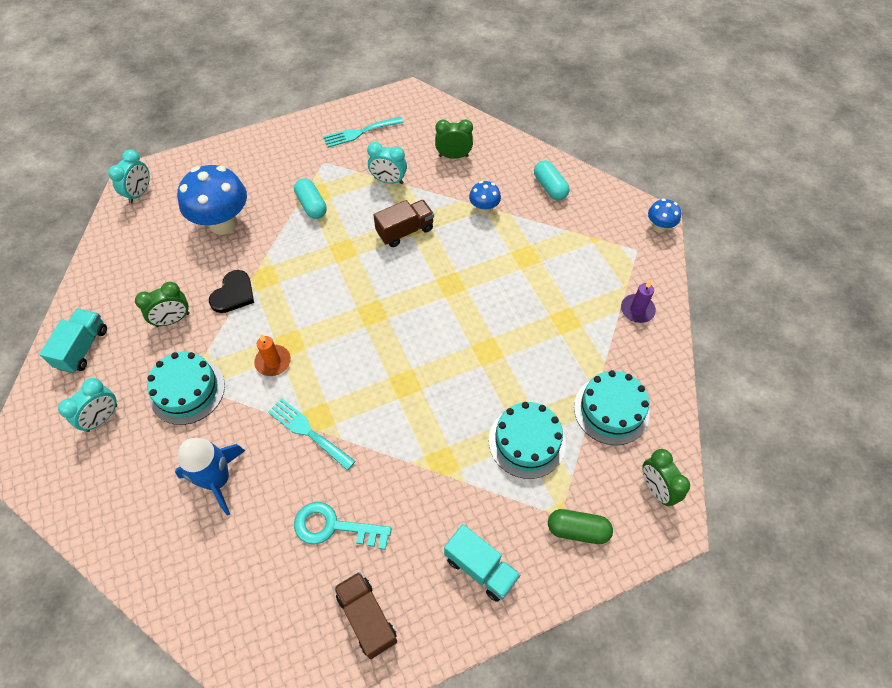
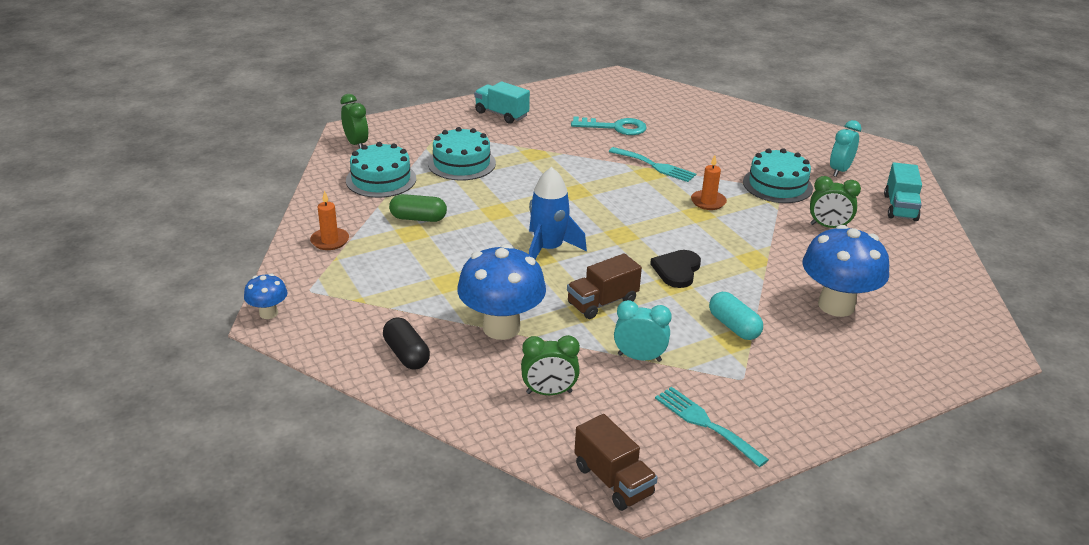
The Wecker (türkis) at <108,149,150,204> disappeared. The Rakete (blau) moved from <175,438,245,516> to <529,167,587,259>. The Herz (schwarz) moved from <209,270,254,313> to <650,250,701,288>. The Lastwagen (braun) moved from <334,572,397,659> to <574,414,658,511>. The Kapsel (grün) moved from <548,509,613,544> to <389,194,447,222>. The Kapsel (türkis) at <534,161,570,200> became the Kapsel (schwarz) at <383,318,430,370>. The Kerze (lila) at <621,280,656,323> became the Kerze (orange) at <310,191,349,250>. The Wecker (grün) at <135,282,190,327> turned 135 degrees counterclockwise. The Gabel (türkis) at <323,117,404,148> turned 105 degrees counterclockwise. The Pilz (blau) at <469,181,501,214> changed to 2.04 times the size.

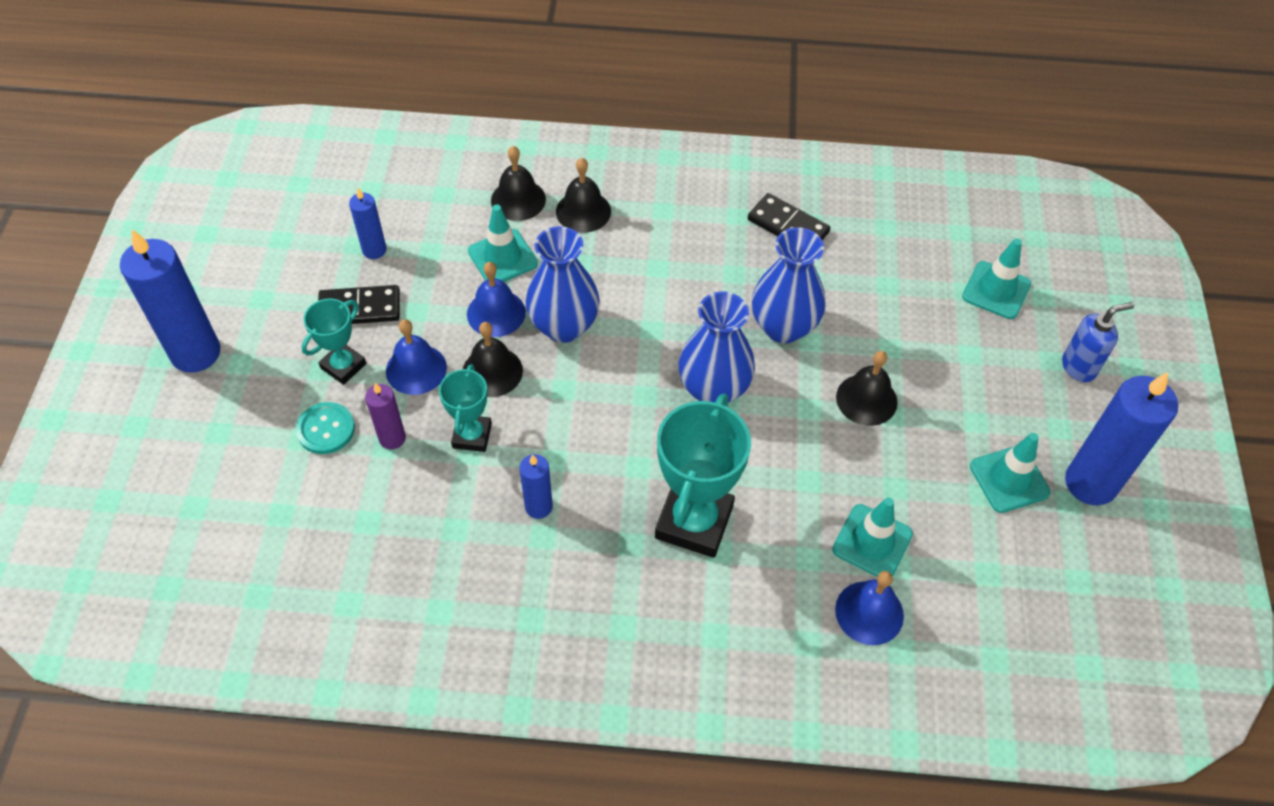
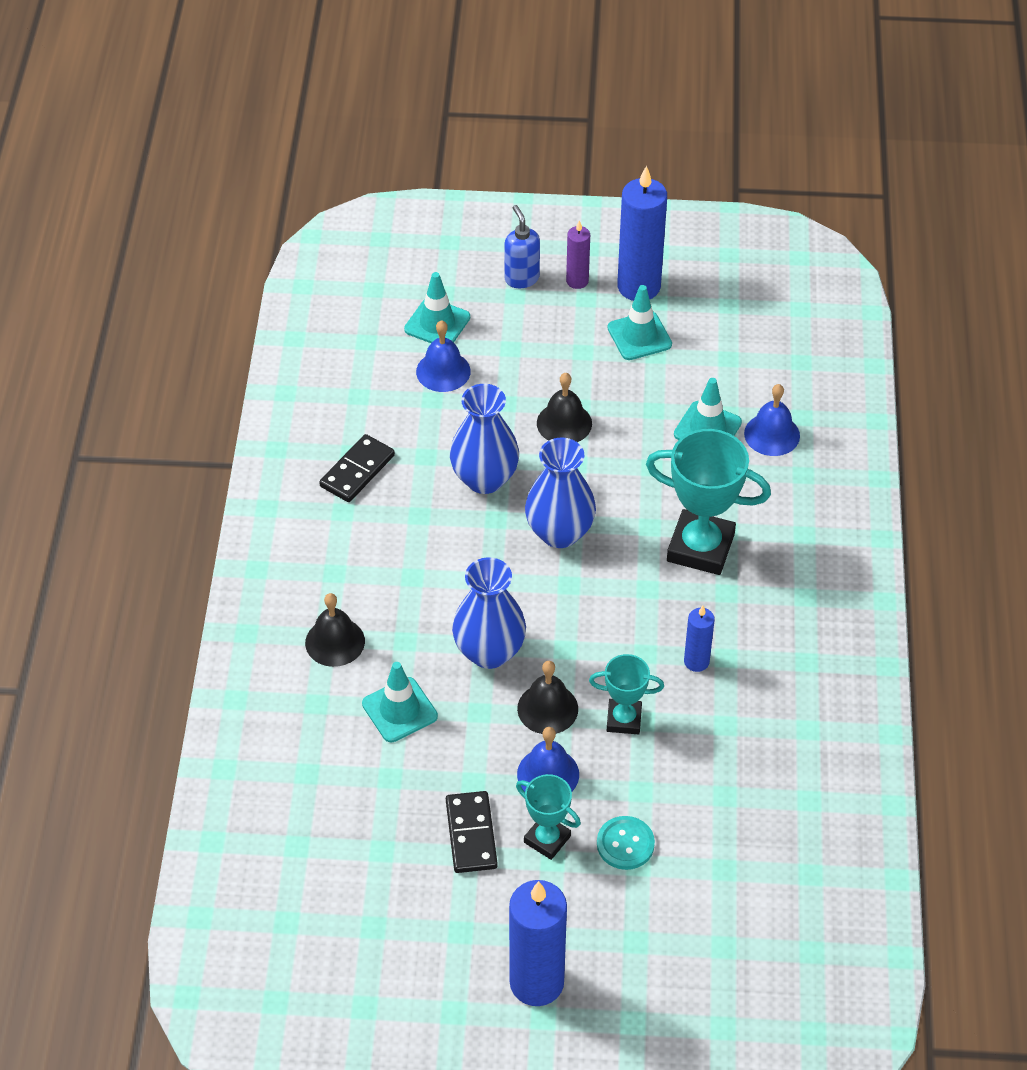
The Kerze (blau) at <349,188,386,259> disappeared. The Glocke (schwarz) at <491,146,546,221> disappeared. The Kerze (lila) moved from <365,383,406,449> to <566,220,590,289>. The Glocke (blau) moved from <467,262,526,337> to <416,320,471,392>.

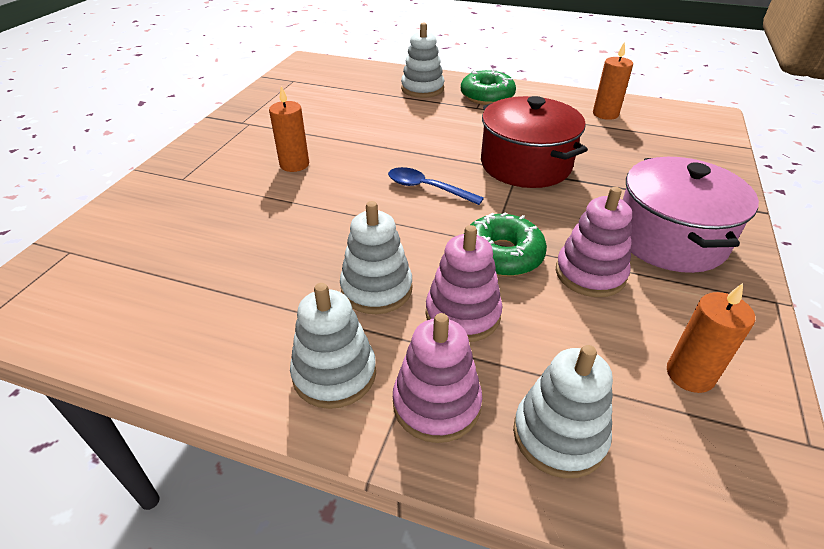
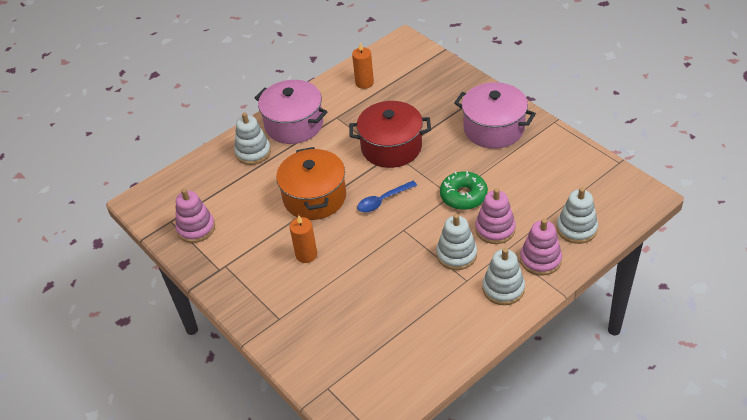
The Kerze (orange) at <667,283,755,393> disappeared. The Kochtopf (orange) at <276,147,346,220> appeared. The Stapelspielzeug (rosa) moved from <556,187,632,297> to <175,189,215,243>. The Donut (grün) at <461,69,516,105> was replaced by the Kochtopf (rosa) at <254,80,327,144>.

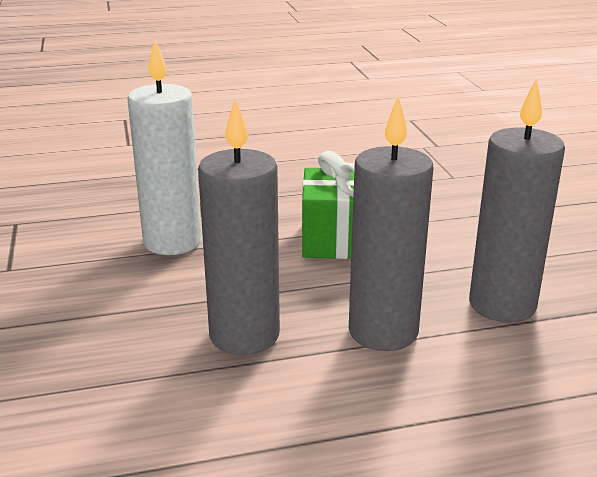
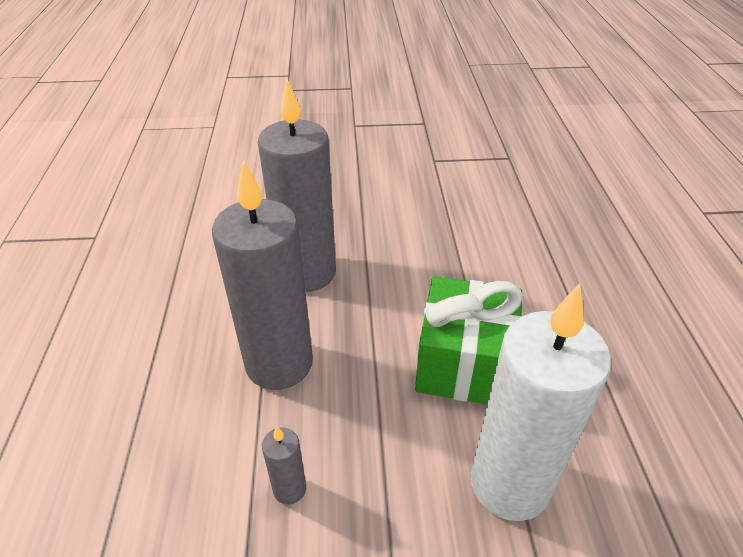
The Kerze (weiß) moved from <127,40,202,255> to <471,283,611,521>. The Kerze (grau) at <469,79,565,322> changed to 0.41 times the size.

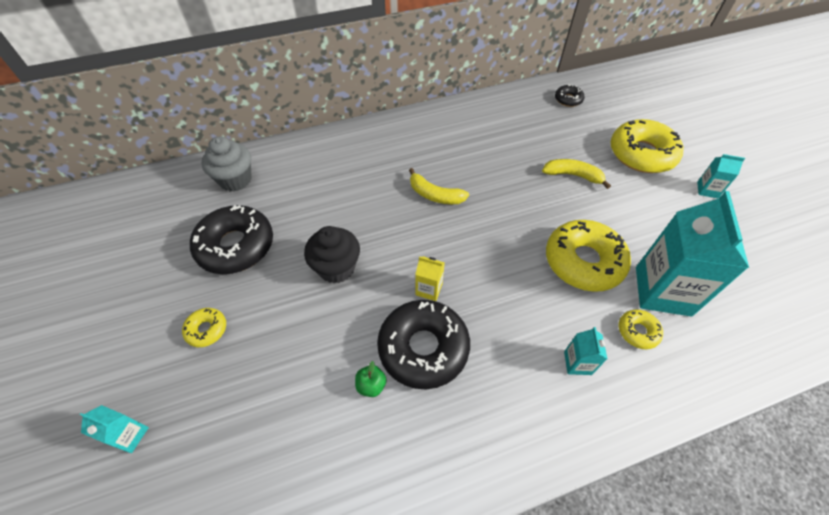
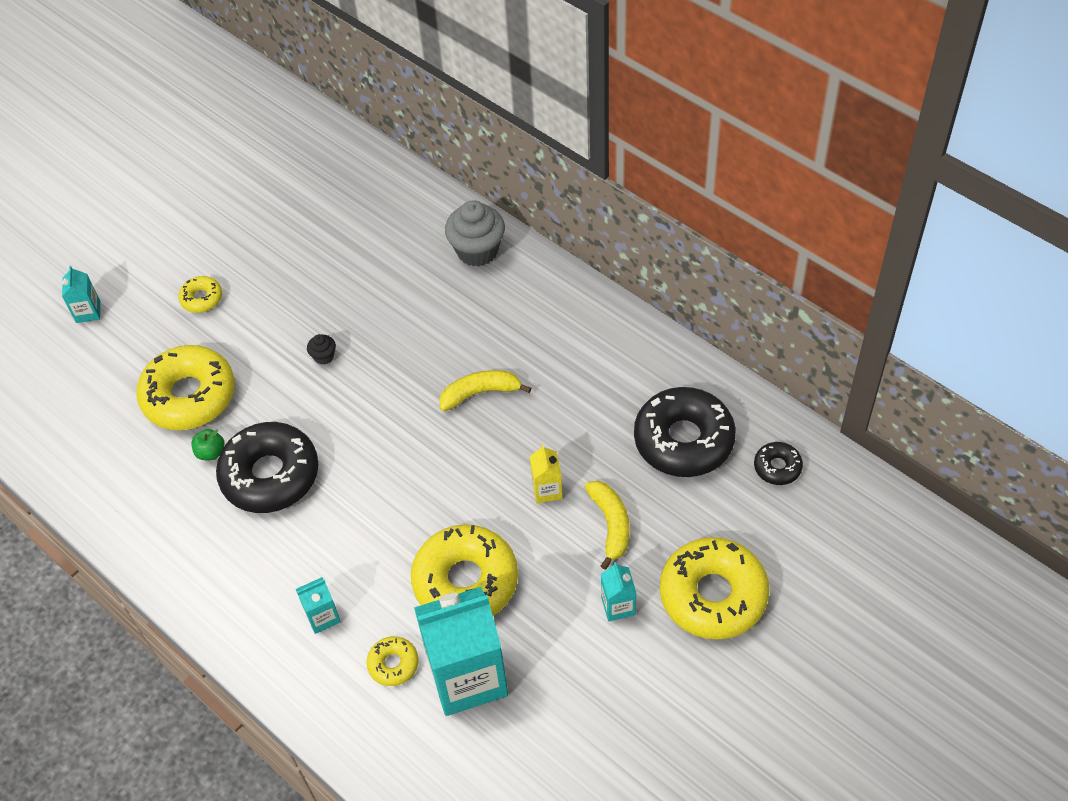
The Donut (gelb) at <136,345,235,430> appeared. The Donut (schwarz) moved from <190,205,273,274> to <634,387,736,477>. The Muffin (grau) moved from <201,136,252,192> to <445,200,505,267>. The Getränkekarton (gelb) moved from <415,256,445,301> to <530,444,563,503>. The Getränkekarton (türkis) moved from <697,154,745,198> to <601,562,636,621>. The Banane (gelb) at <409,168,469,204> turned 75 degrees clockwise. The Muffin (schwarz) at <304,226,360,283> changed to 0.46 times the size.

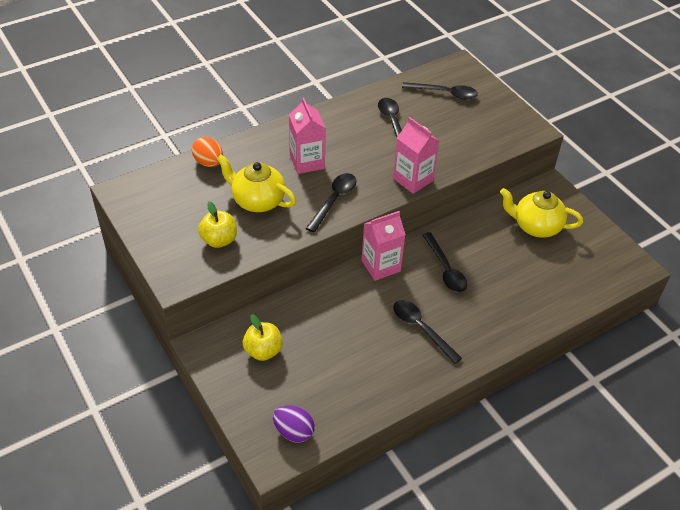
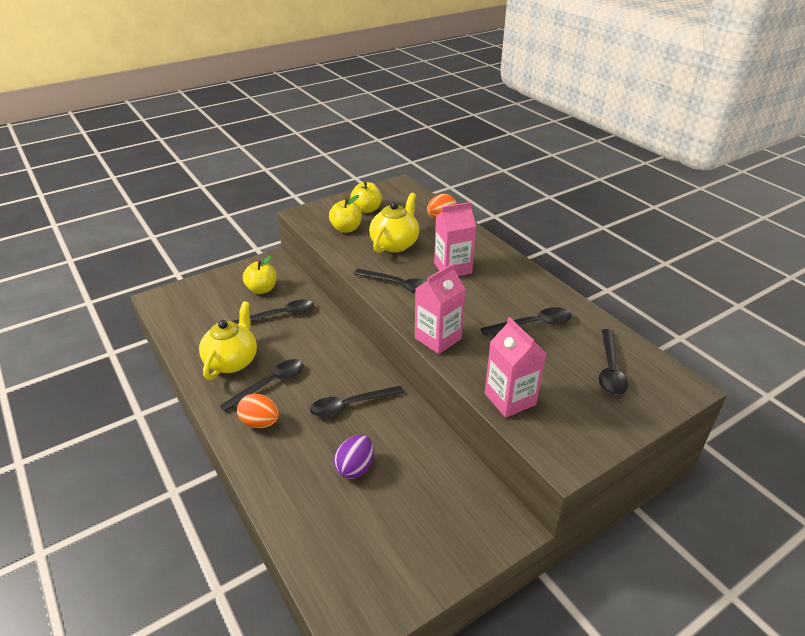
The Löffel (schwarz) at <232,299,314,324> appeared. The Ei (orange) at <237,394,279,428> appeared. The Apfel (gelb) at <350,181,382,213> appeared. The Ei (lila) moved from <273,405,315,443> to <334,435,374,479>. The Getränkekarton (rosa) moved from <362,211,406,281> to <485,317,547,418>. The Teekanne (gelb) moved from <500,188,583,238> to <199,301,257,380>.

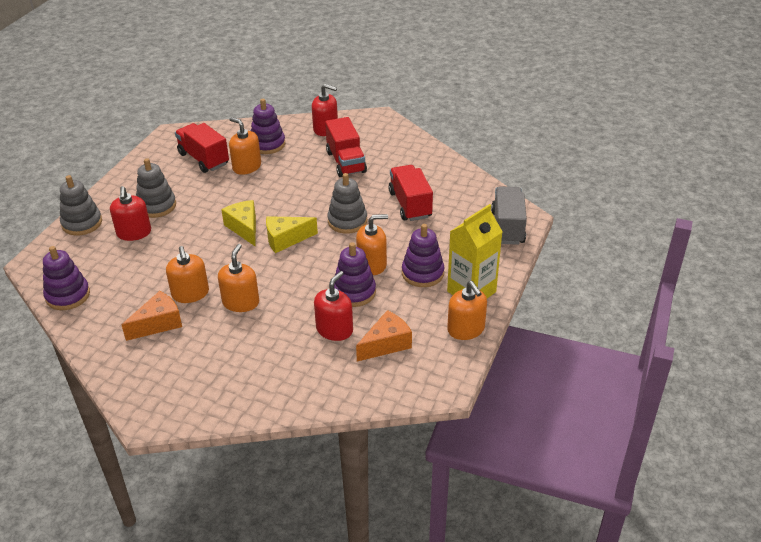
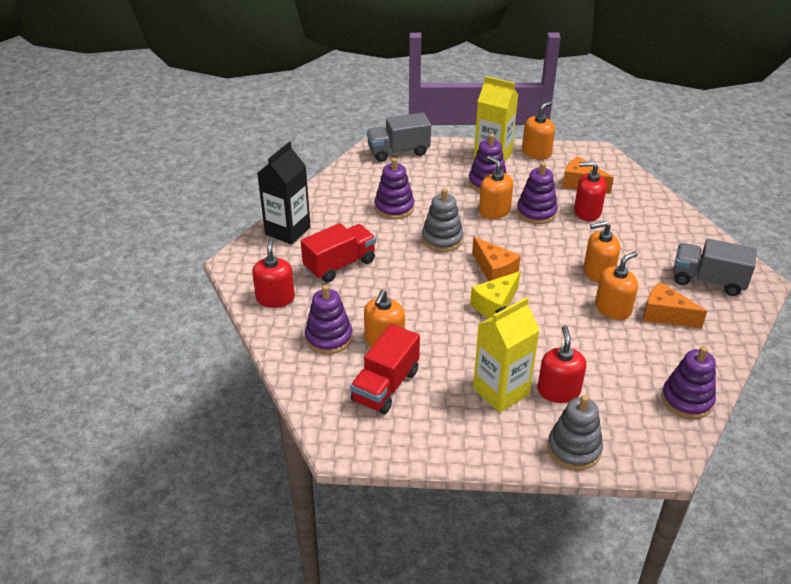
The Getränkekarton (schwarz) at <257,142,311,245> appeared. The Lastwagen (grau) at <673,239,757,296> appeared. The Stapelspielzeug (grau) at <136,158,176,218> was replaced by the Getränkekarton (gelb) at <473,297,540,413>. The Lastwagen (rot) at <388,165,433,221> was replaced by the Stapelspielzeug (lila) at <375,158,414,219>. The Käse (gelb) at <266,216,318,253> became the Käse (orange) at <472,237,521,281>. The Seifenspender (rot) at <110,186,151,241> turned 60 degrees counterclockwise.

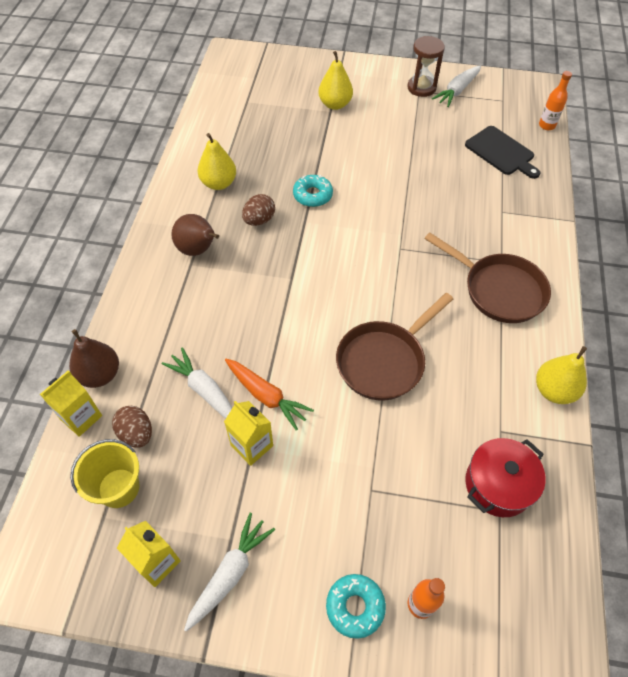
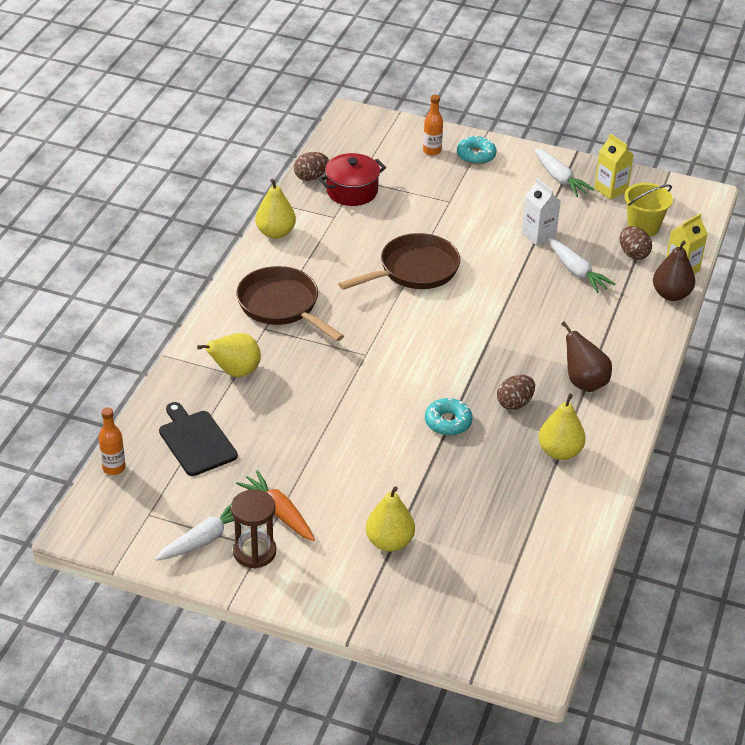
The Birne (gelb) at <197,333,261,377> appeared. The Ei (braun) at <294,152,329,181> appeared. The Karotte (orange) moved from <225,359,314,431> to <236,470,315,541>. The Getränkekarton (gelb) at <224,401,273,466> became the Getränkekarton (weiß) at <522,178,561,246>. The Karotte (weiß) at <184,513,275,632> turned 75 degrees counterclockwise.

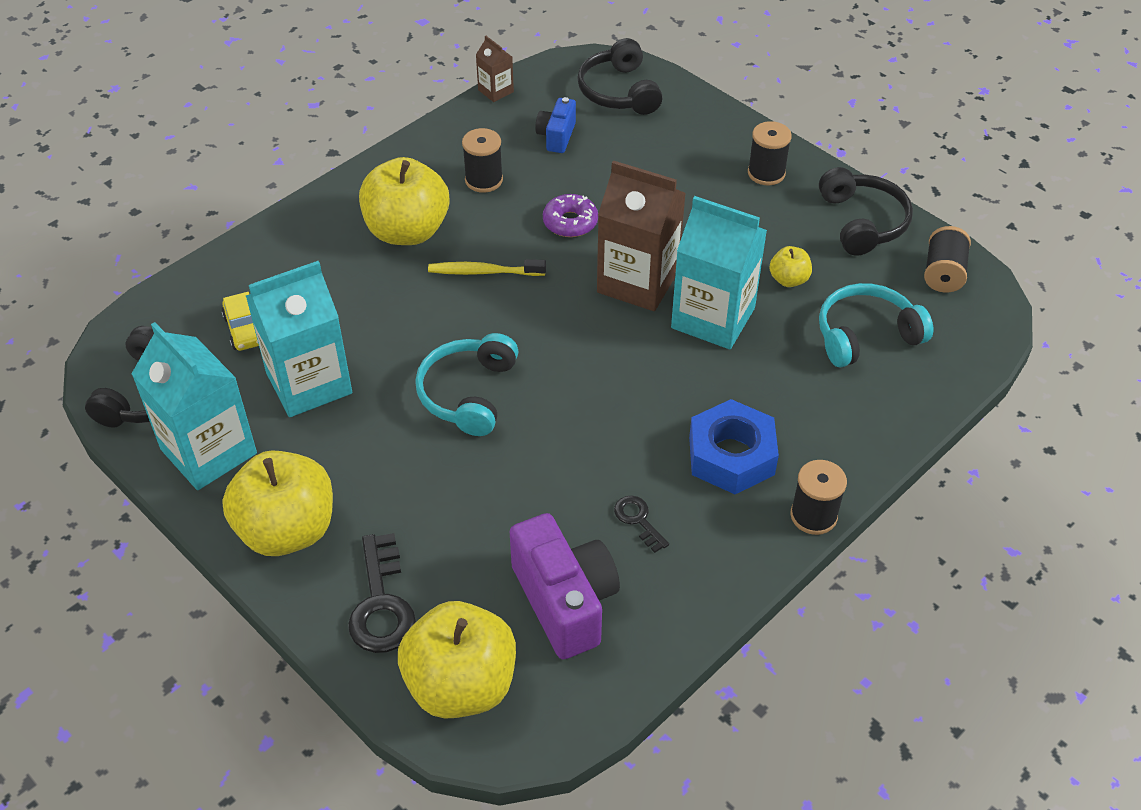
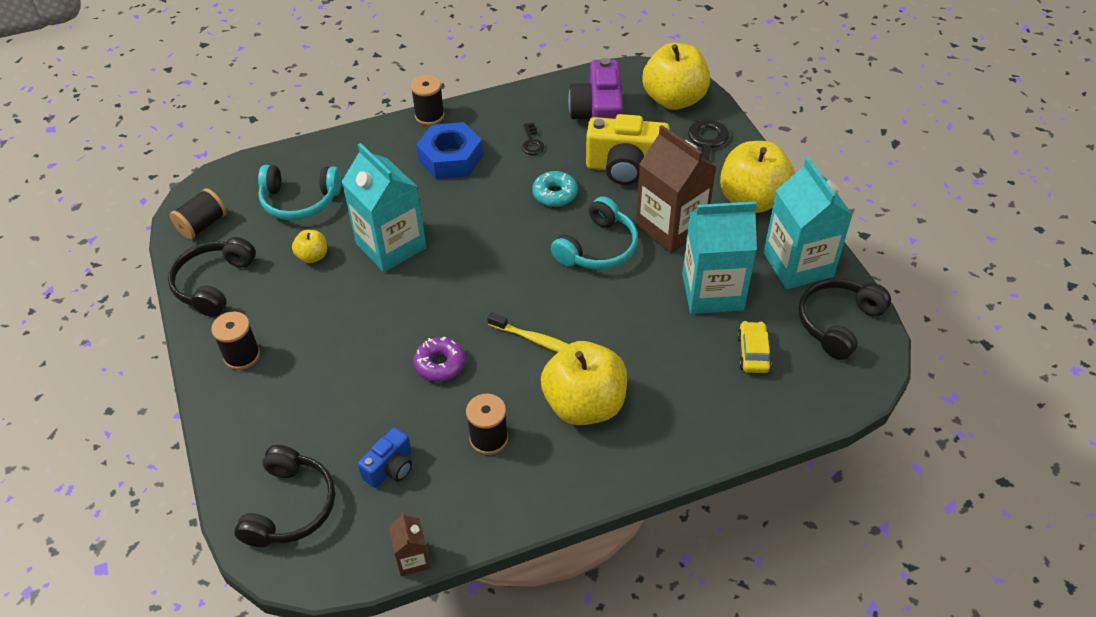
The Donut (türkis) at <532,171,578,207> appeared. The Kamera (gelb) at <586,114,670,185> appeared. The Getränkekarton (braun) moved from <597,160,686,311> to <636,125,716,254>.

